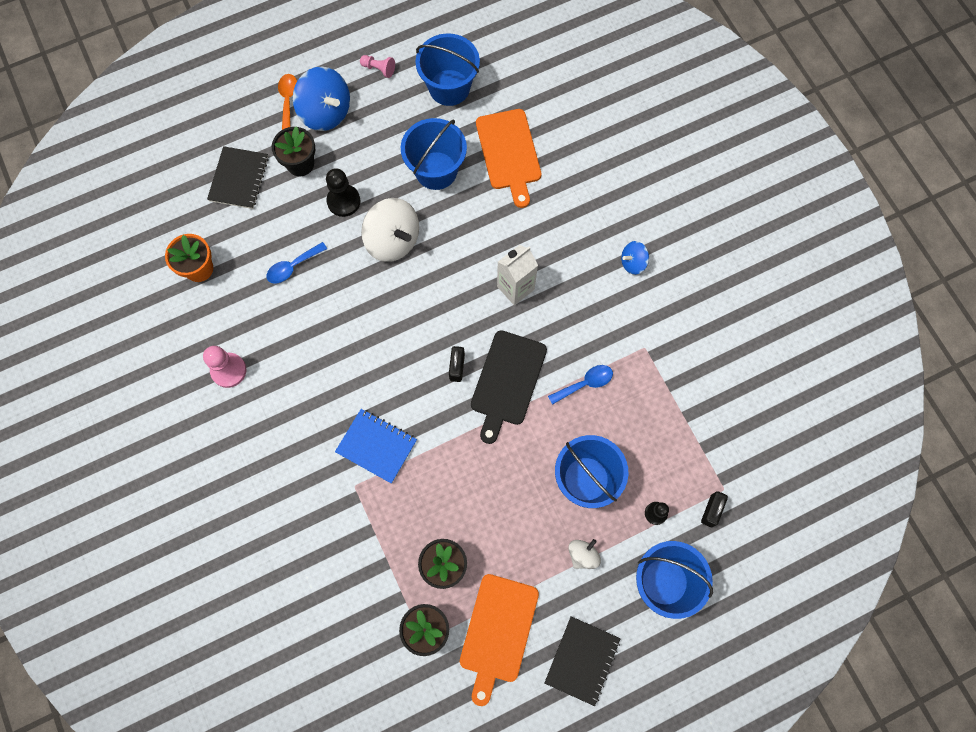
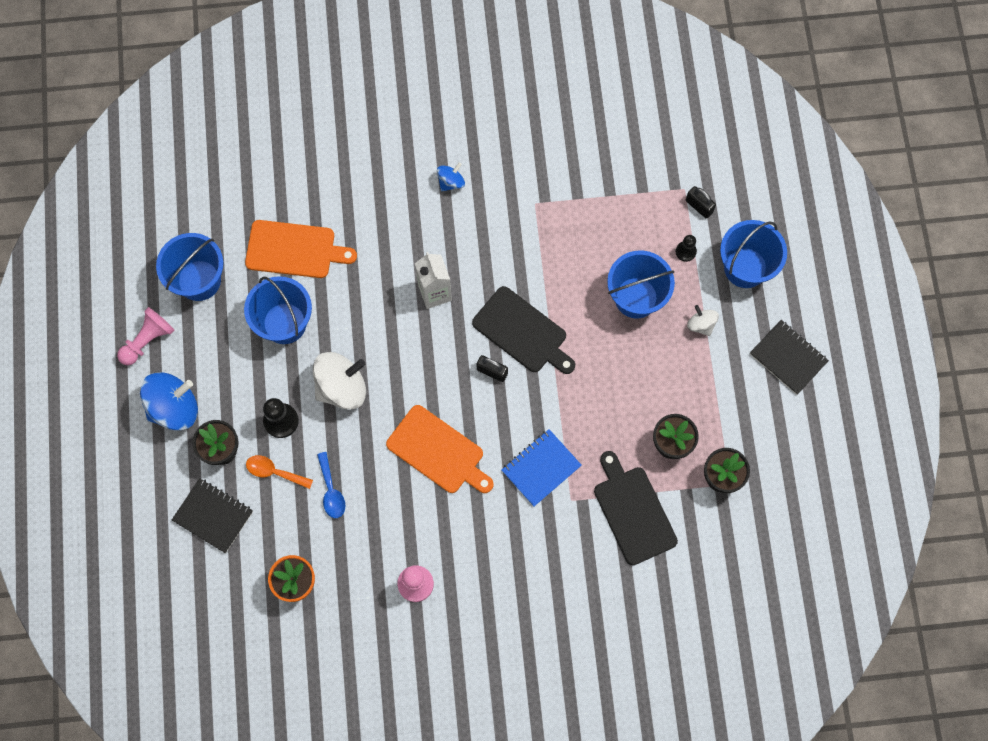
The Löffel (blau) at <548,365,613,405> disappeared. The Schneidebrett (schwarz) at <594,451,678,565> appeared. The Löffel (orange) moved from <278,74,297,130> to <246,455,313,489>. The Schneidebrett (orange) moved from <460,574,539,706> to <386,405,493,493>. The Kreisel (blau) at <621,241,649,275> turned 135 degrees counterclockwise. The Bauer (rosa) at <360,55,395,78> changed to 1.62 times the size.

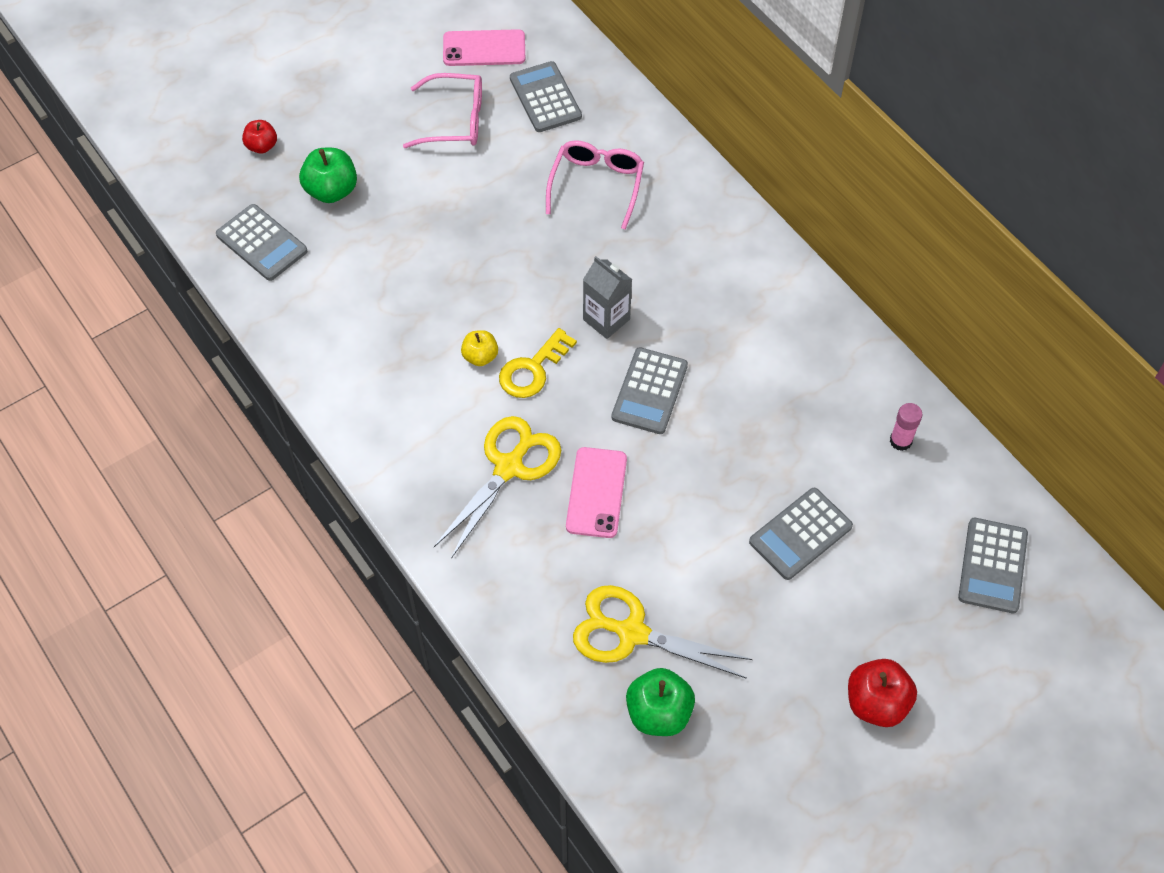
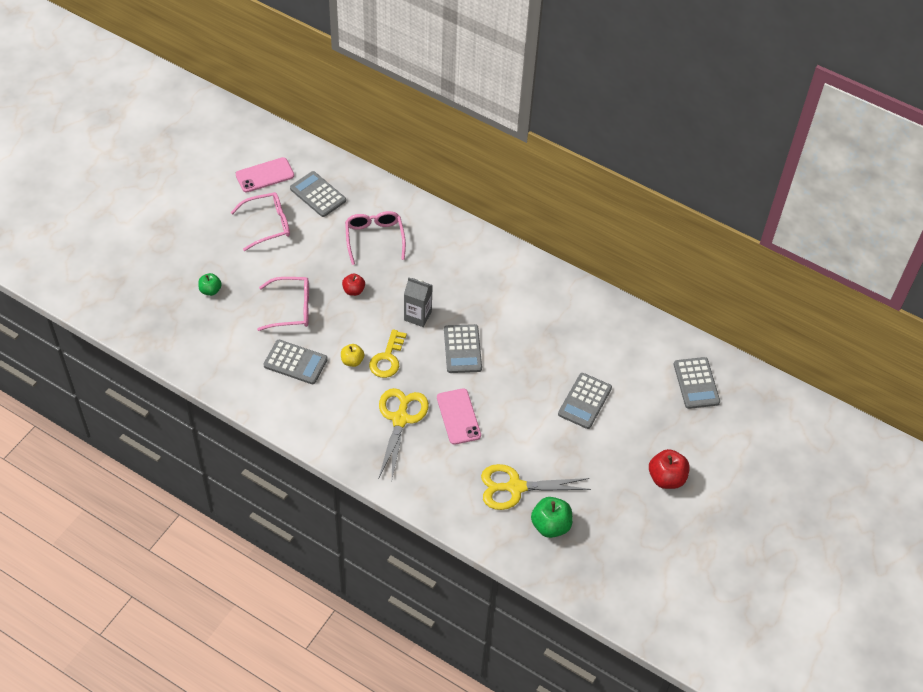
The Klebestift (rosa) at <890,403,923,451> disappeared. The Brille (rosa) at <257,277,309,331> appeared. The Taschenrechner (grau) moved from <216,204,308,281> to <263,340,328,384>. The Apfel (rot) moved from <242,120,277,153> to <342,274,365,296>. The Apfel (grün) at <299,148,357,203> changed to 0.62 times the size.

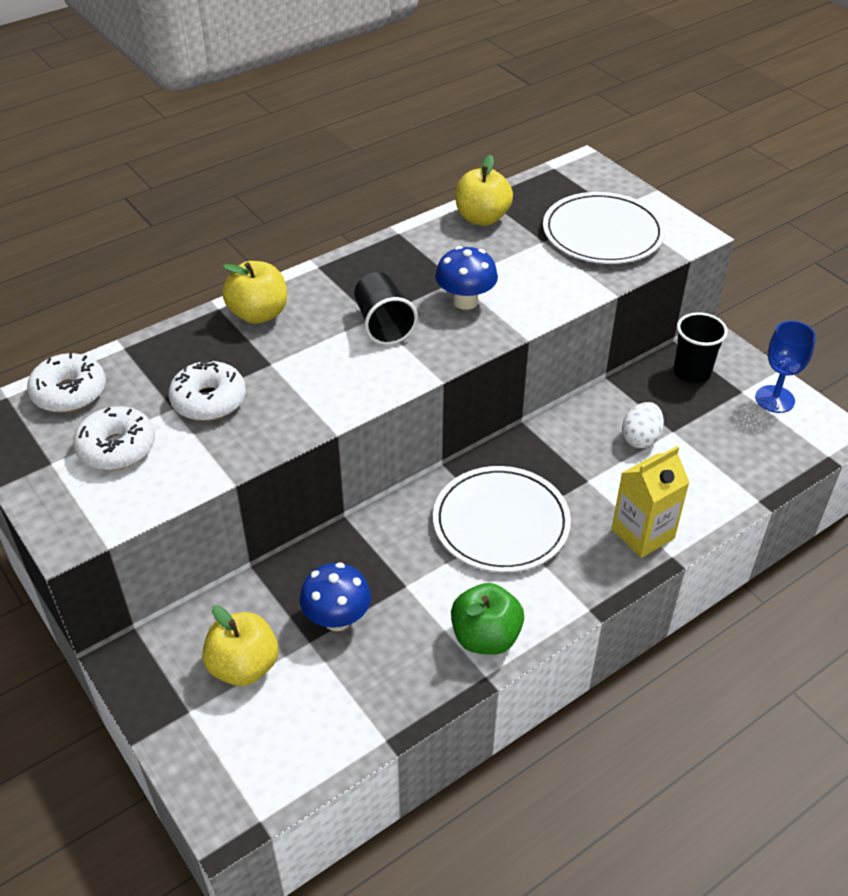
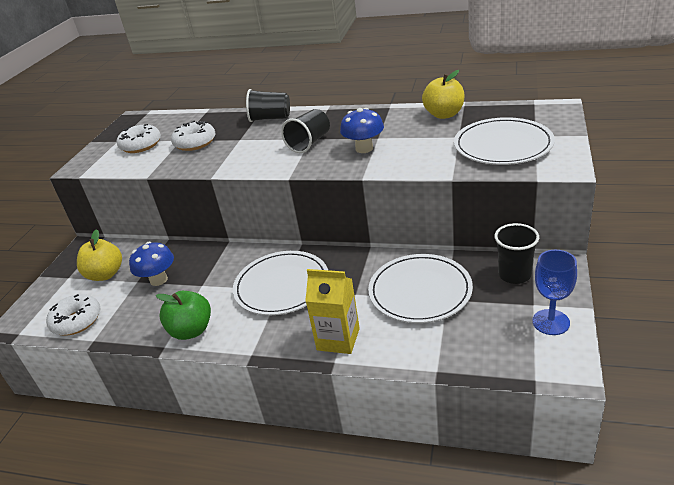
The Donut (weiß) moved from <27,353,106,412> to <46,294,100,335>. The Apfel (gelb) at <222,261,287,324> was replaced by the Becher (schwarz) at <246,89,290,122>. The Ei (weiß) at <622,402,664,448> was replaced by the Teller (weiß) at <368,254,473,323>.

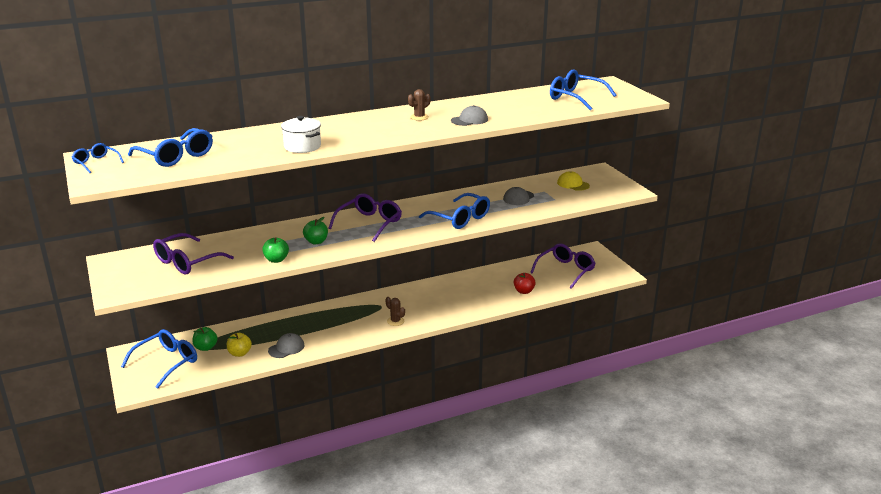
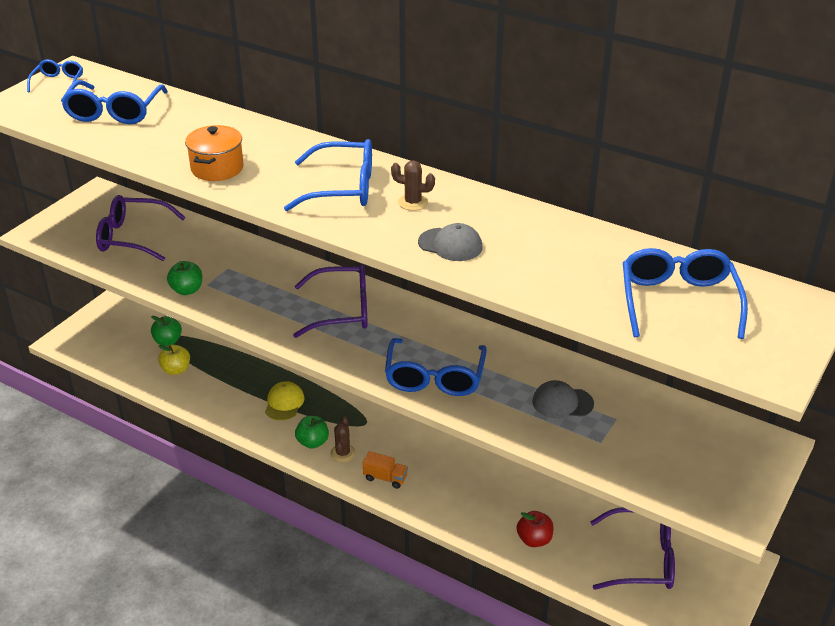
The Kappe (grau) at <268,333,304,358> disappeared. The Lastwagen (orange) at <363,451,408,489> appeared. The Brille (blau) moved from <121,329,197,389> to <284,139,372,211>. The Apfel (grün) moved from <303,217,328,244> to <295,416,329,449>. The Kappe (gelb) moved from <557,171,590,191> to <265,381,305,421>. The Kochtopf (weiß) at <281,116,321,153> became the Kochtopf (orange) at <185,125,244,181>.

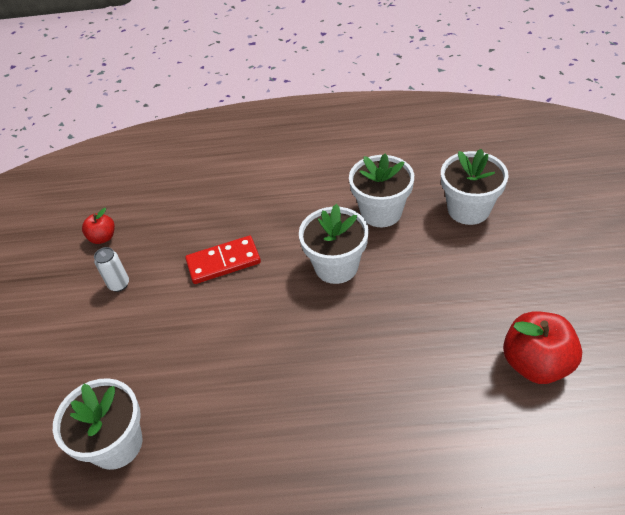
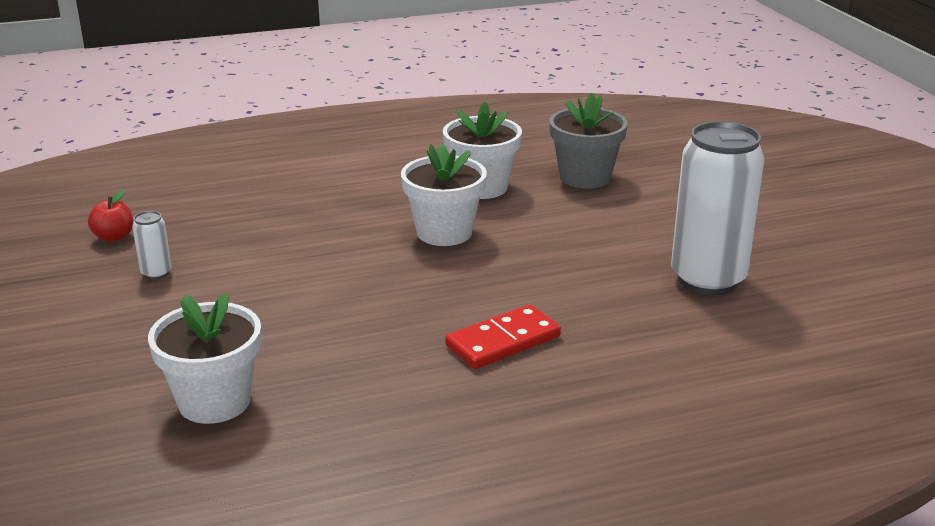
The Dominostein (rot) moved from <185,236,261,284> to <445,304,561,369>. The Apfel (rot) at <503,311,582,384> was replaced by the Dose (weiß) at <671,121,765,295>. The Blumentopf (weiß) at <441,149,509,225> became the Blumentopf (grau) at <549,93,628,189>.

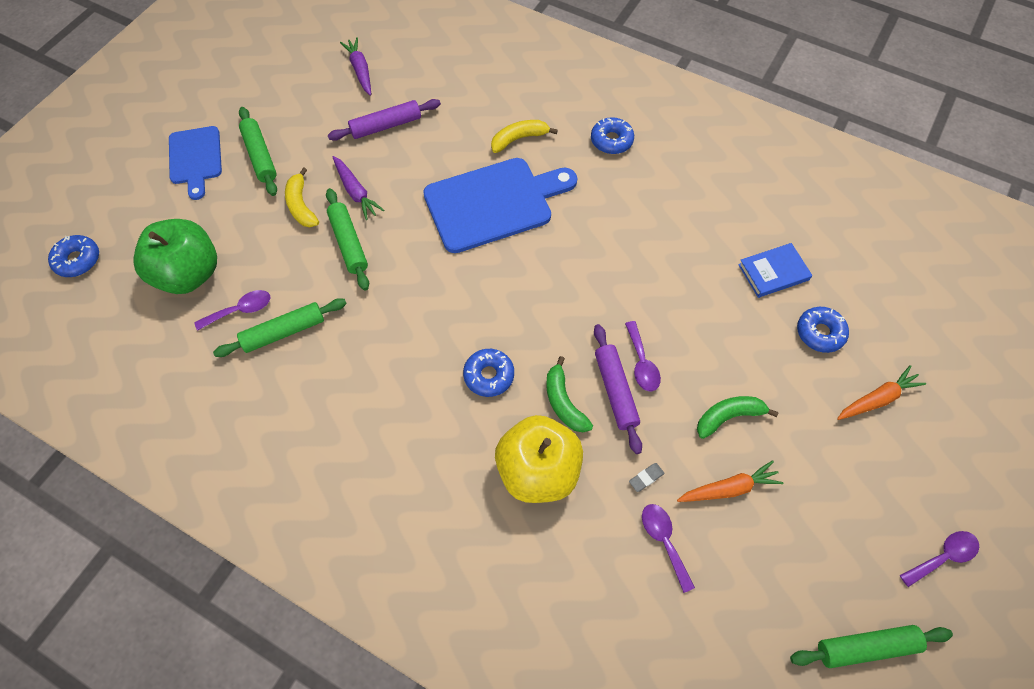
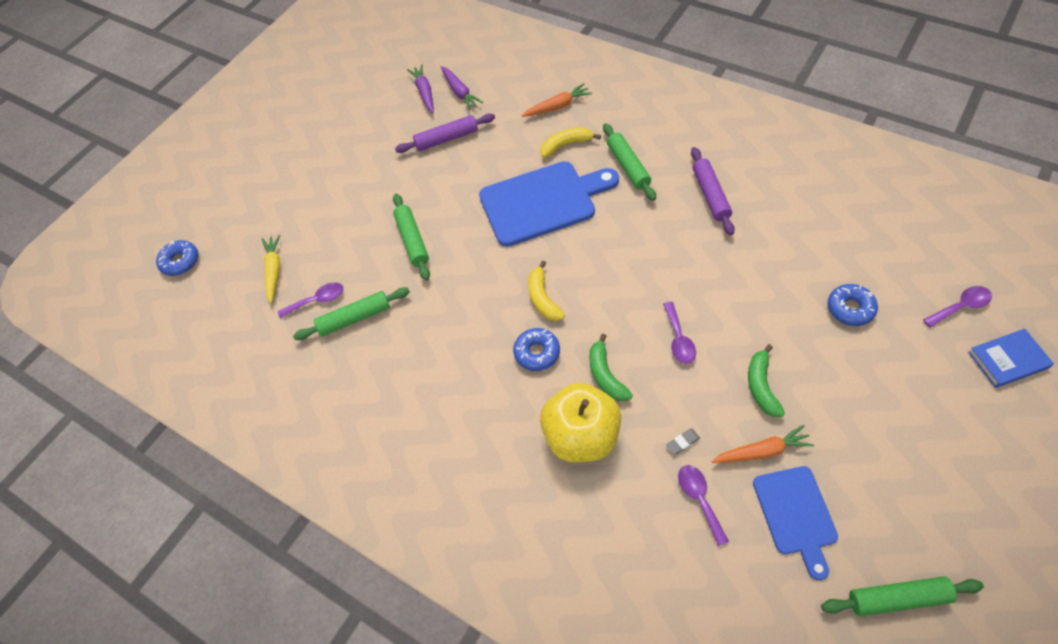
The Donut (blau) at <591,117,634,154> disappeared. The Schneidebrett (blau) moved from <169,126,222,200> to <753,466,838,580>. The Nudelholz (grün) moved from <239,107,277,196> to <603,123,656,201>. The Banane (gelb) moved from <285,167,319,227> to <528,261,565,321>. The Karotte (lila) moved from <332,156,384,220> to <441,66,484,110>. The Nudelholz (lila) moved from <594,324,642,454> to <691,147,735,235>. The Buch (blau) moved from <738,243,812,298> to <968,329,1054,388>. The Karotte (orange) moved from <837,365,926,420> to <522,83,592,117>. The Löffel (lila) moved from <900,531,979,587> to <923,286,992,328>. The Apfel (grün) at <133,219,217,294> was replaced by the Karotte (gelb) at <262,235,280,304>. The Banane (grün) at <697,396,779,439> turned 75 degrees counterclockwise.

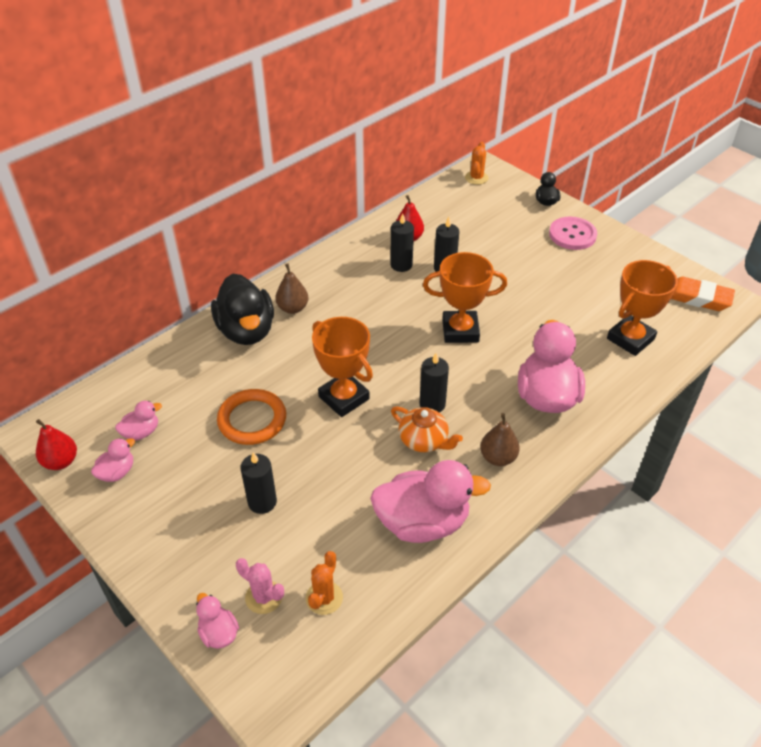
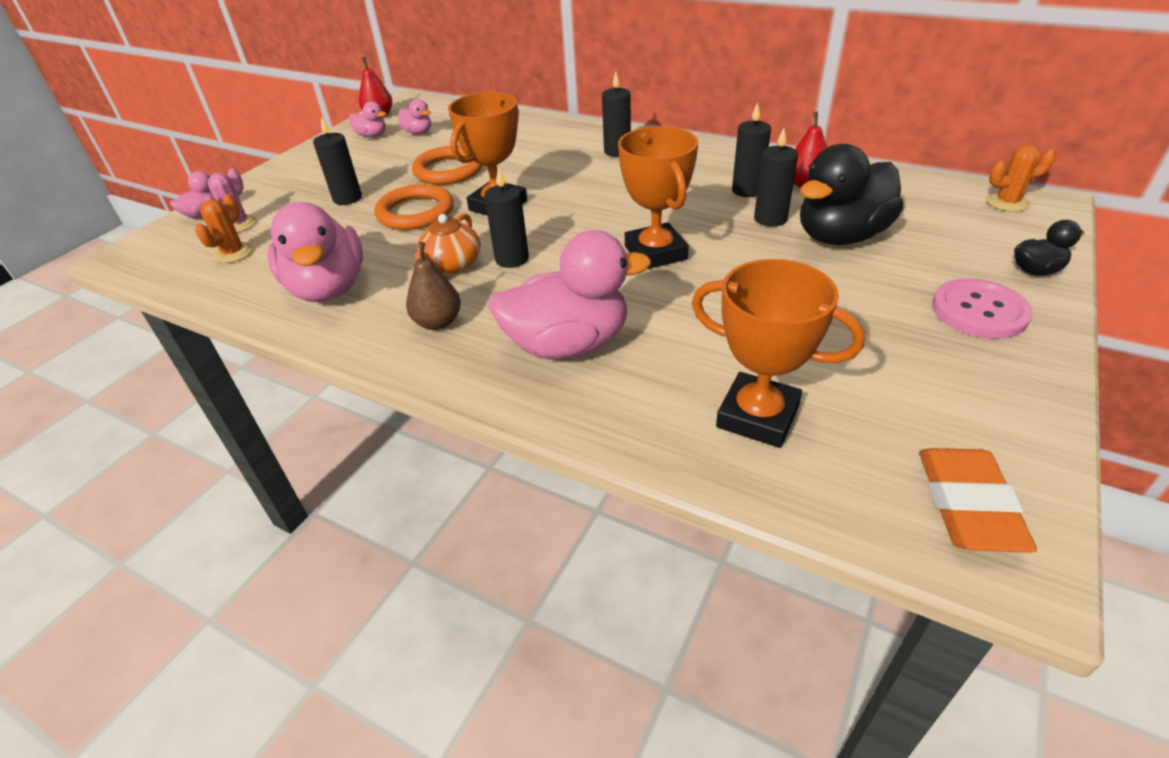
The Ring (orange) at <375,184,454,230> appeared. The Ente (schwarz) moved from <211,274,274,345> to <800,144,903,245>. The Birne (braun) at <275,264,308,314> was replaced by the Kerze (schwarz) at <602,71,631,157>. The Kaktus (orange) at <306,551,343,615> turned 75 degrees counterclockwise.

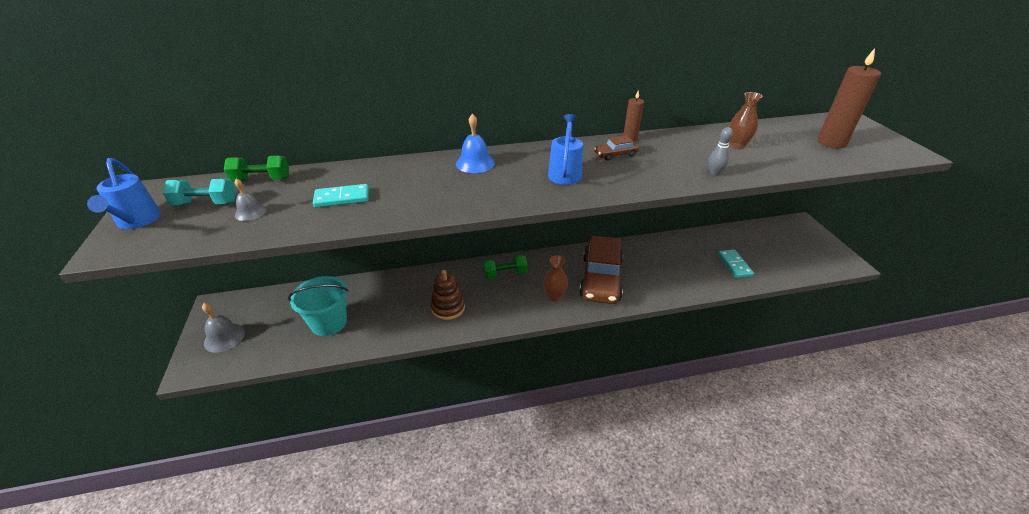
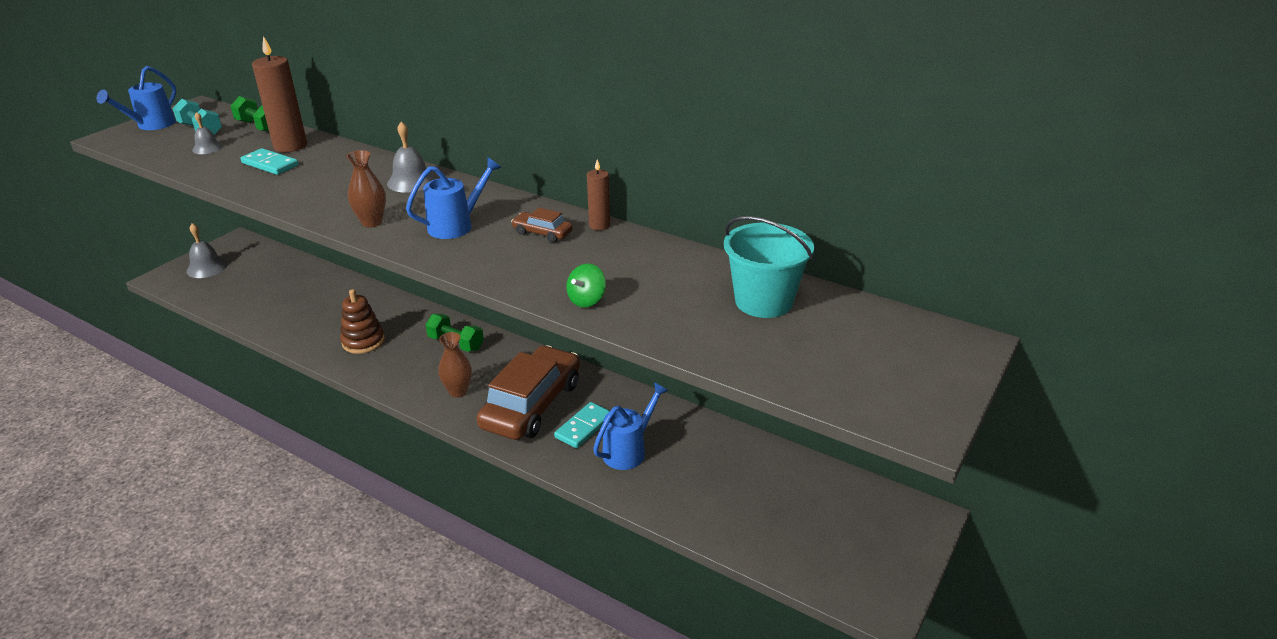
The Gießkanne (blau) at <593,382,668,470> appeared. The Eimer (türkis) moved from <288,276,348,336> to <724,216,814,318>. The Dominostein (türkis) moved from <718,249,754,278> to <554,402,610,448>. The Vase (braun) moved from <729,92,763,149> to <347,150,386,227>. The Kerze (braun) moved from <817,48,881,148> to <252,36,307,152>. The Bowlingkegel (grau) at <709,127,733,176> was replaced by the Kreisel (grün) at <566,264,606,307>. The Glocke (blau) at <456,114,495,173> became the Glocke (grau) at <387,121,436,193>. The Auto (braun) at <579,235,623,304> turned 150 degrees clockwise.

